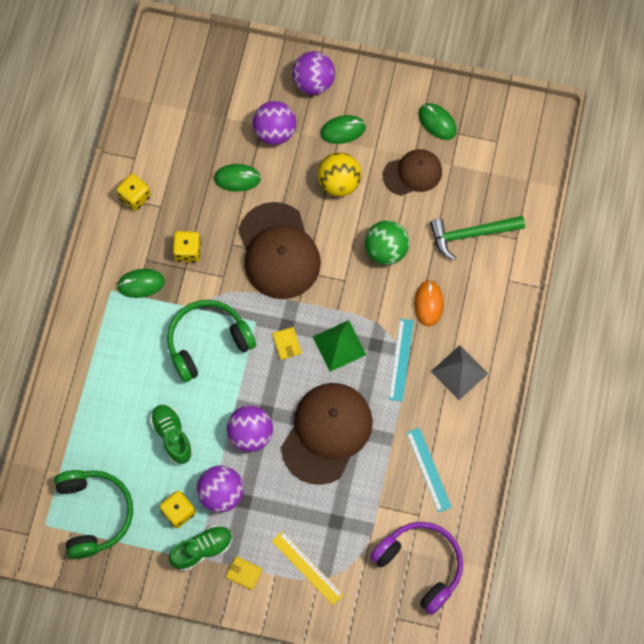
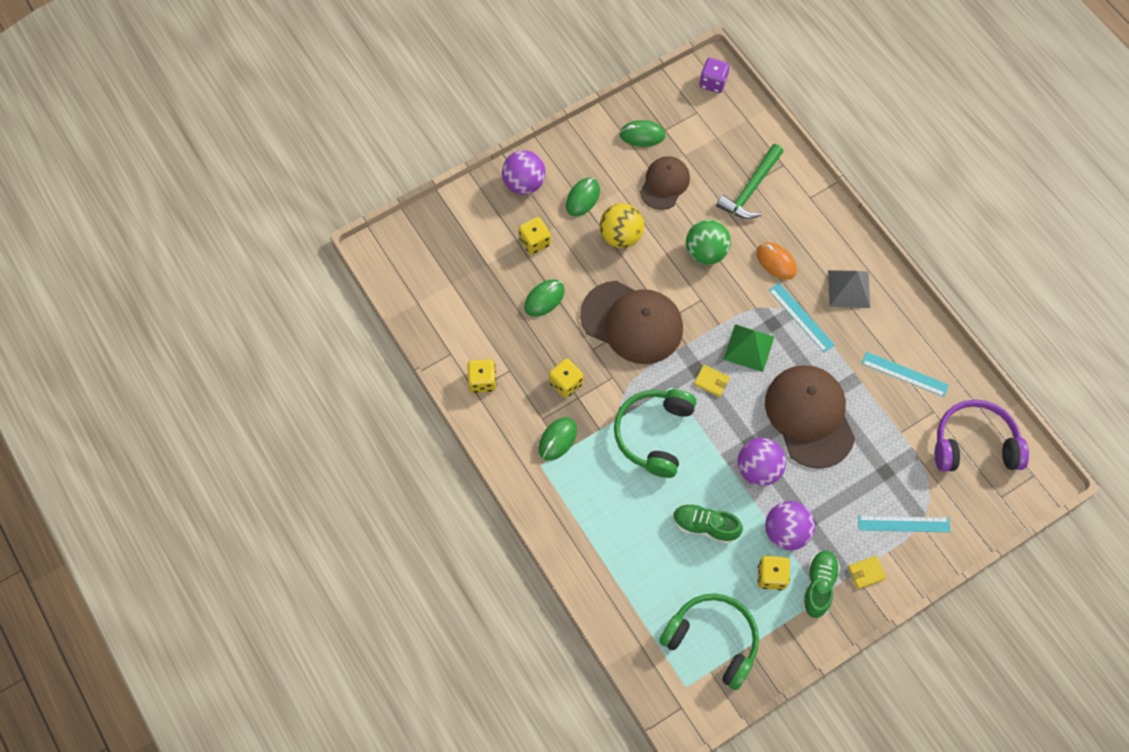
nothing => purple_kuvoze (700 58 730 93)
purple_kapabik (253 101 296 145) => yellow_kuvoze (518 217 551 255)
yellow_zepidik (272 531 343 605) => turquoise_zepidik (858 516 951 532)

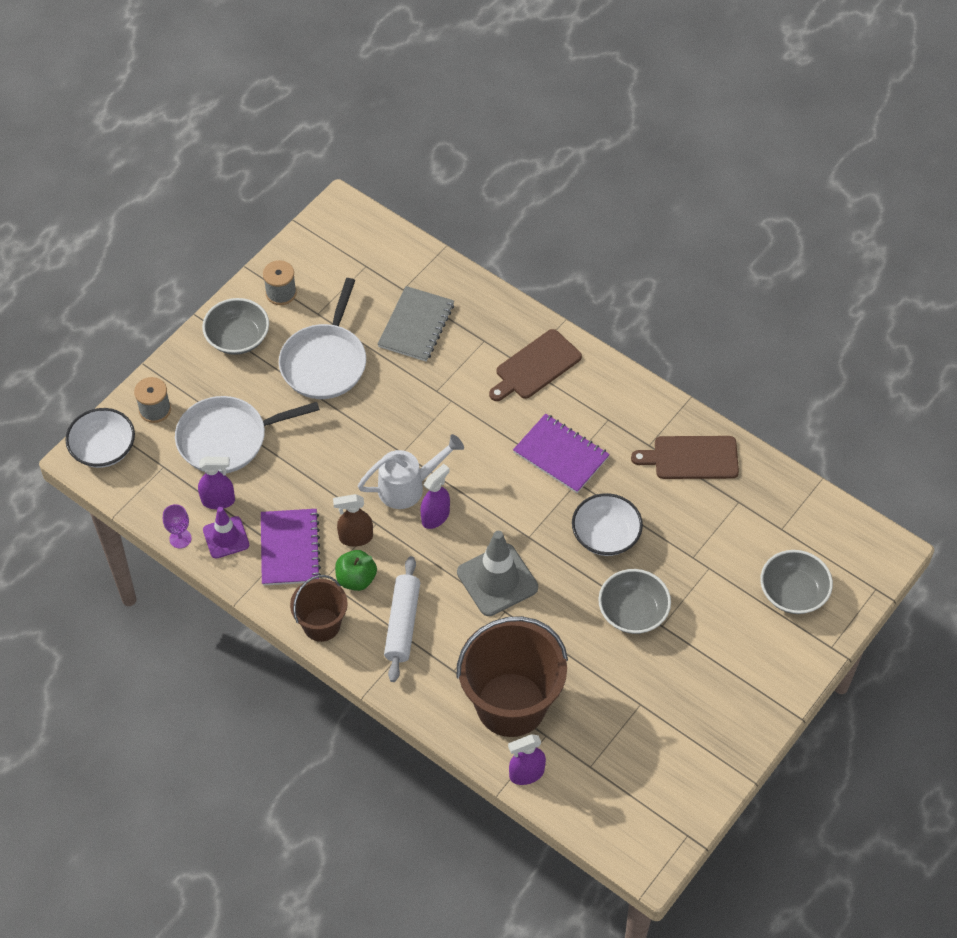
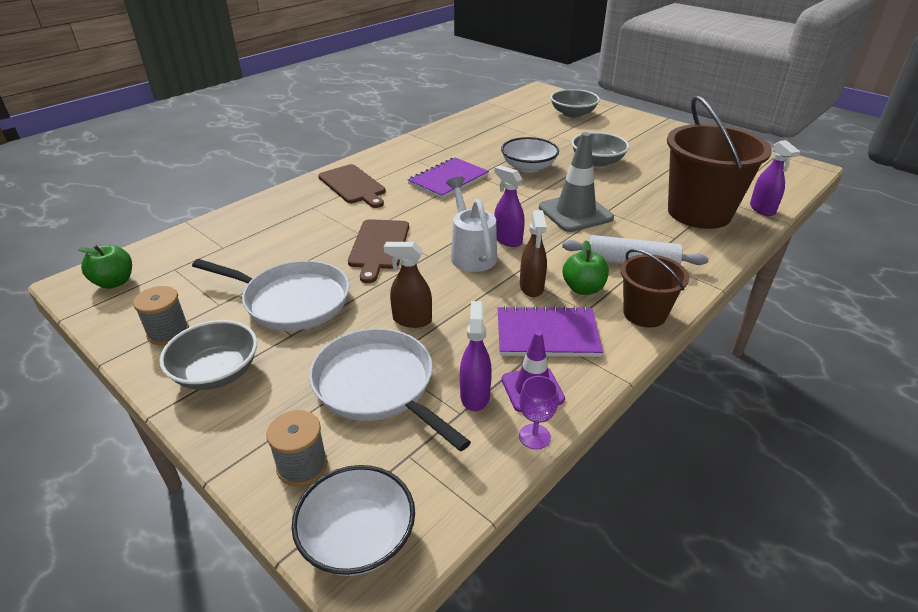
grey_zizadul (378 286 454 362) => nothing
nothing => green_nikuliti (77 245 132 289)
nothing => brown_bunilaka (384 242 432 328)
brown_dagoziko (631 436 739 479) => brown_dagoziko (348 219 409 283), shifted
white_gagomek (175 396 320 473) => white_gagomek (309 328 471 451), 150 degrees clockwise

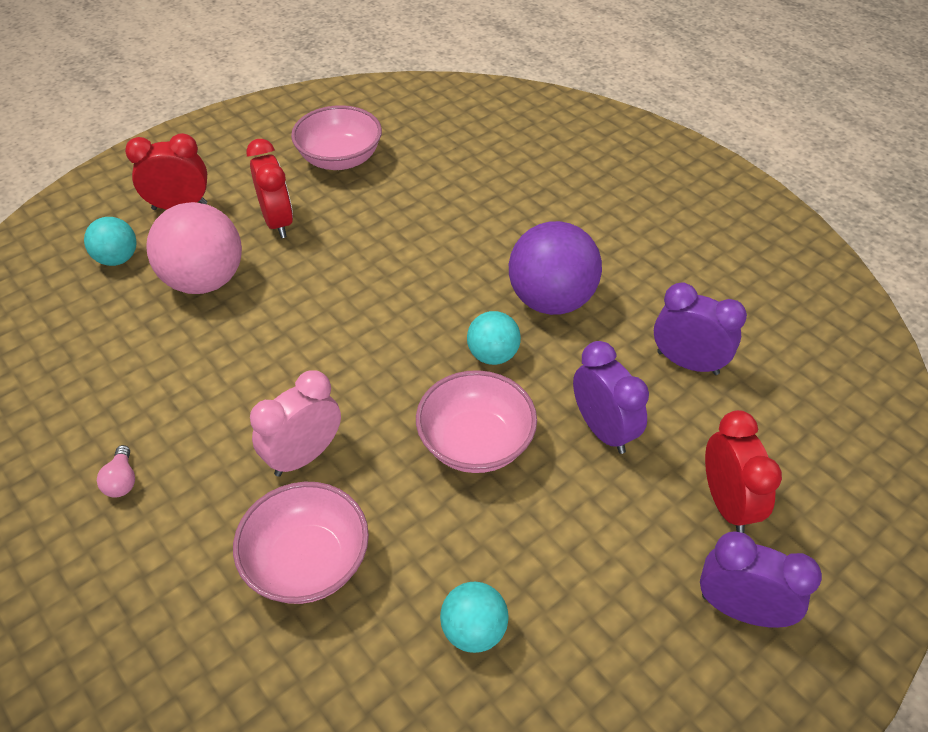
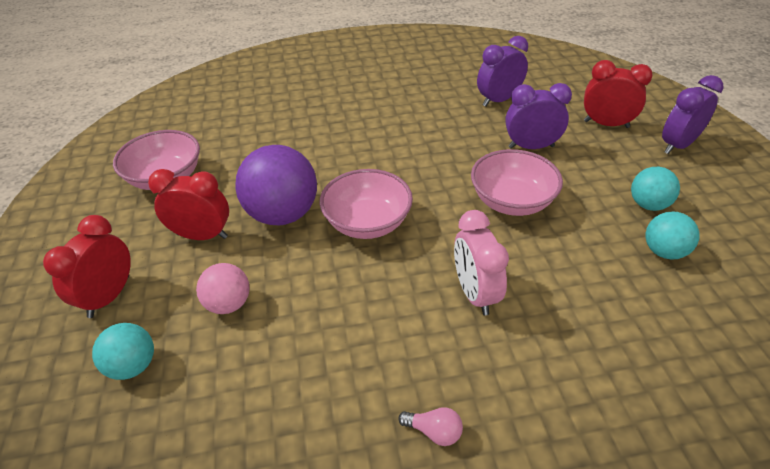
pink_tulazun (233 482 369 604) => pink_tulazun (319 169 413 239), shifted
turquoise_kapabik (467 311 521 365) => turquoise_kapabik (631 167 680 211), shifted
purple_kapabik (509 221 602 315) => purple_kapabik (235 145 317 225), shifted
pink_kapabik (146 202 242 294) => pink_kapabik (196 263 250 314), x0.56

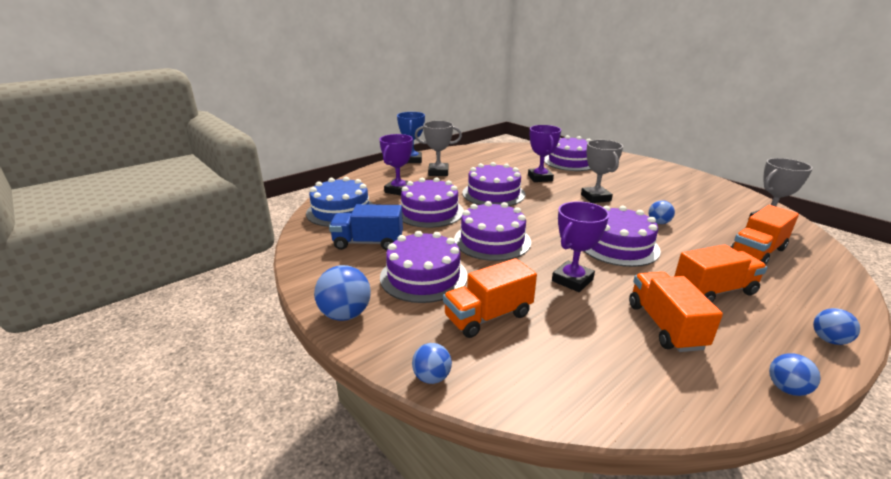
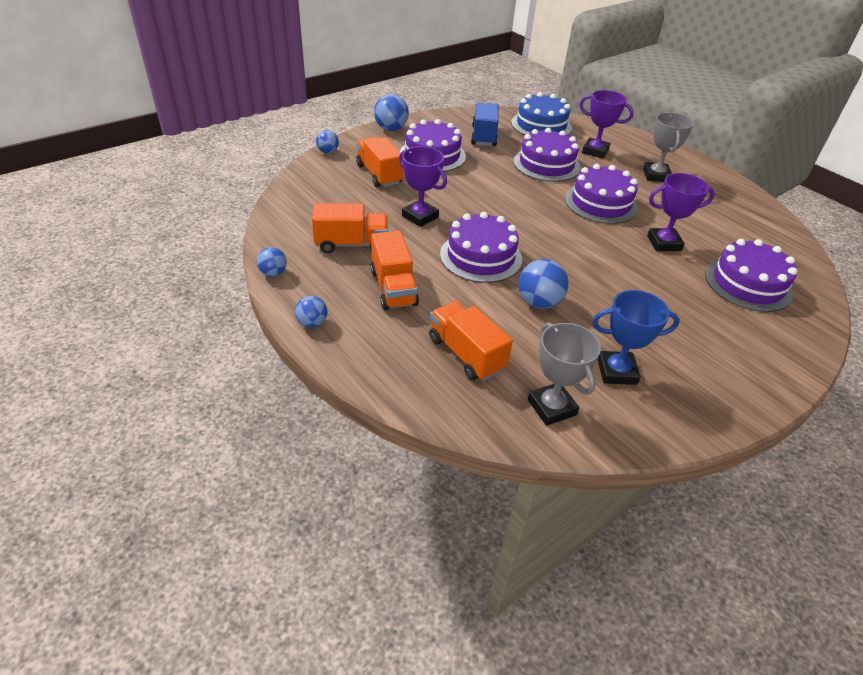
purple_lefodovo (454 201 531 261) => nothing
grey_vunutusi (581 140 623 203) => nothing
blue_vunutusi (397 112 425 163) => blue_vunutusi (592 290 680 385), shifted
blue_kapabik (649 200 675 224) => blue_kapabik (518 259 569 309), x1.64

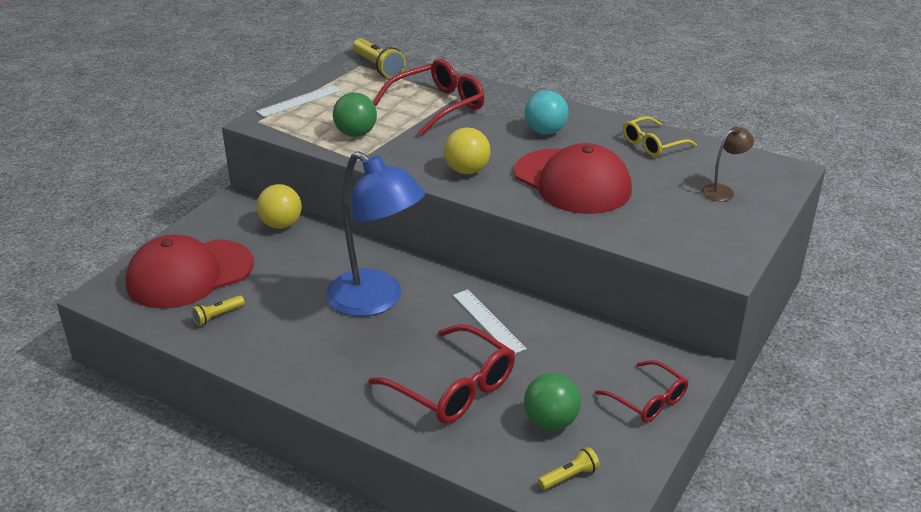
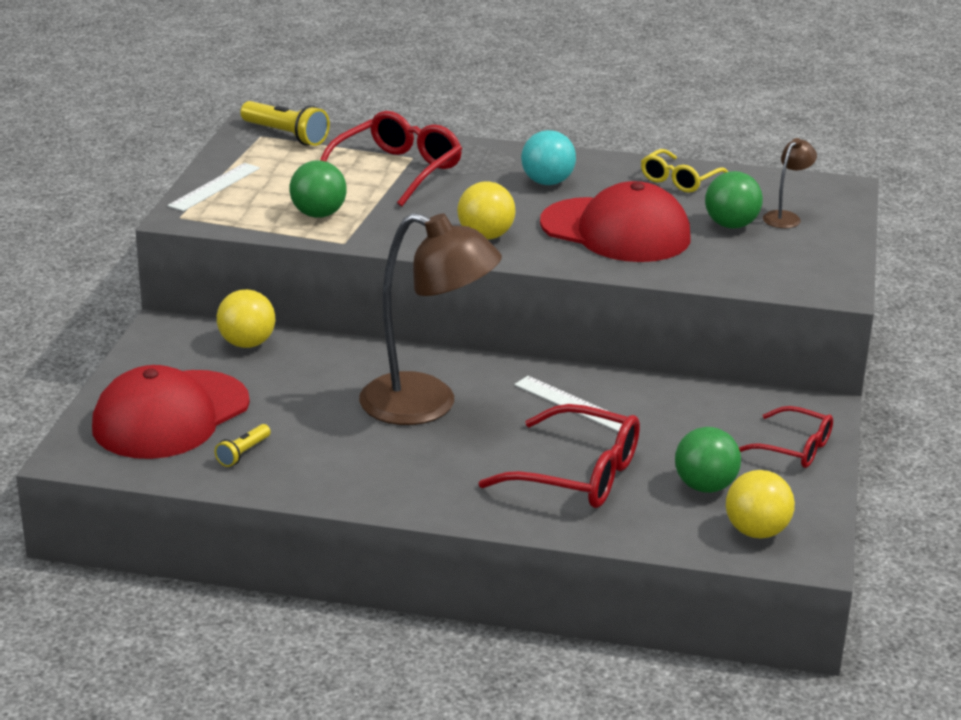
nothing => green_kapabik (705 171 763 229)
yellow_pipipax (538 447 600 490) => yellow_kapabik (726 470 795 539)
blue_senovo (326 151 425 317) => brown_senovo (359 213 502 425)

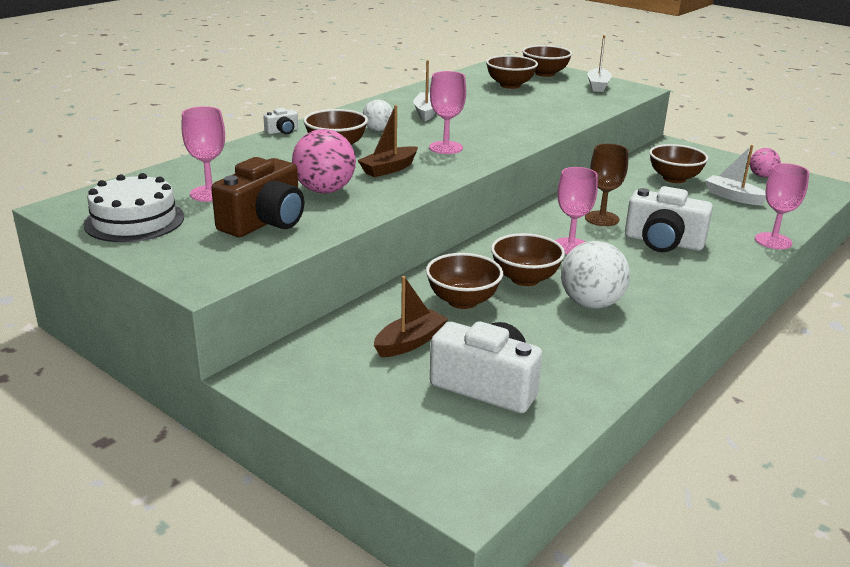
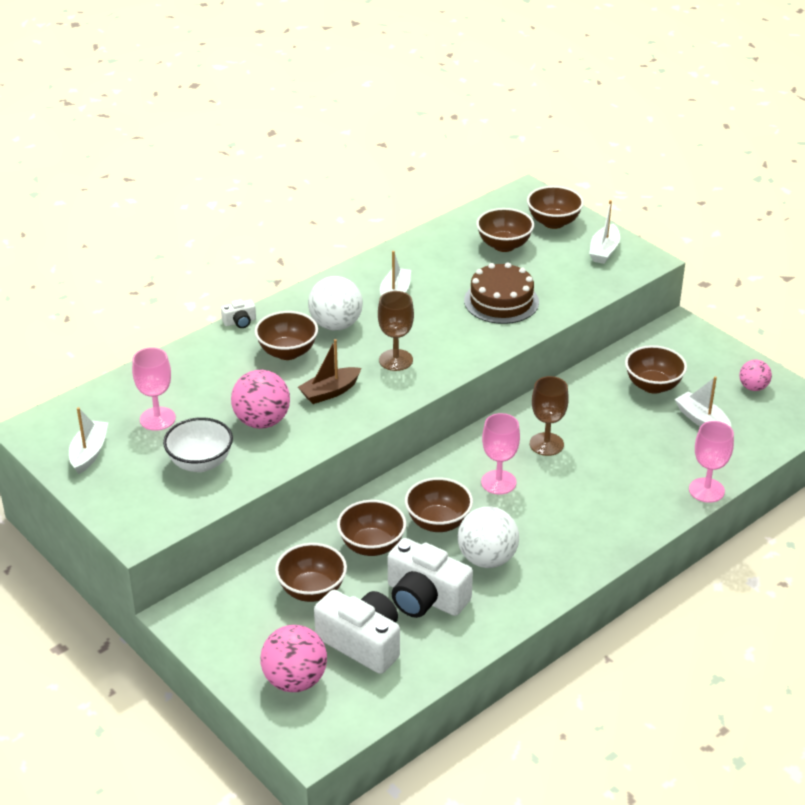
nothing => pink_kapabik (260 625 327 692)
nothing => brown_lefodovo (464 263 539 324)
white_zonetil (625 186 713 252) => white_zonetil (388 538 473 618), shifted
white_lefodovo (84 173 184 242) => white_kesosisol (69 407 108 474)
brown_zonetil (211 157 304 237) => white_tulazun (163 417 233 472)
brown_kesosisol (374 276 448 357) => brown_tulazun (275 543 347 602)
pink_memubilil (429 71 466 154) => brown_memubilil (378 291 414 371)
white_kapabik (363 100 393 131) => white_kapabik (308 276 363 330), x1.71

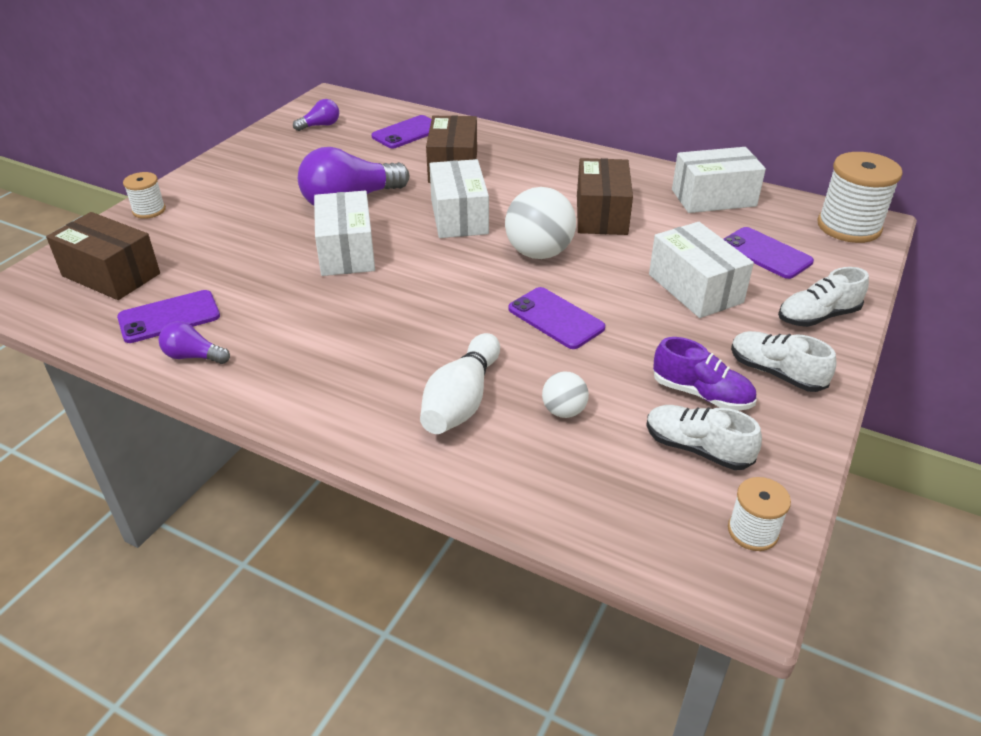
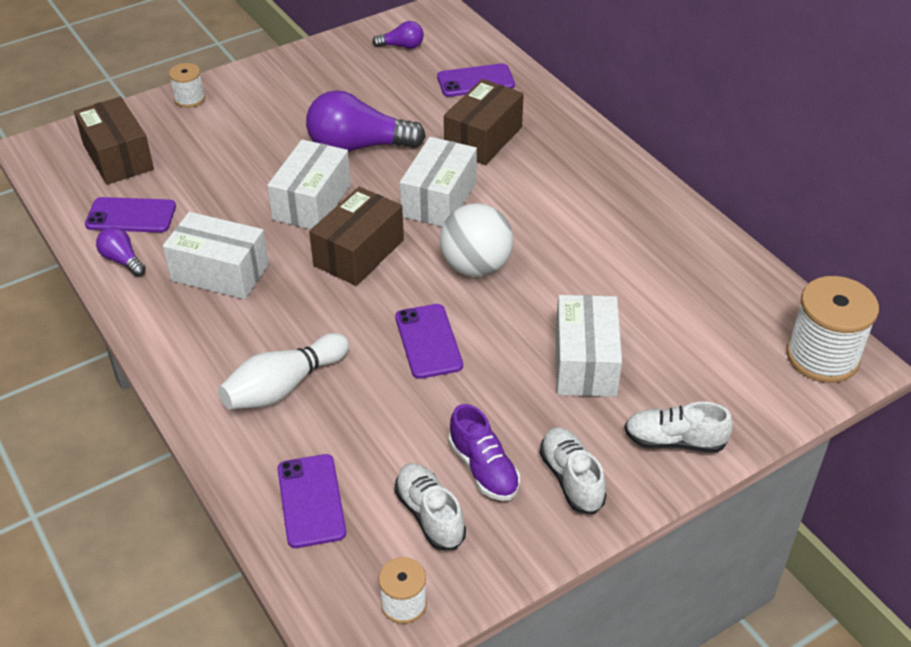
white_kapabik (542 371 589 418) => nothing
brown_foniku (577 158 633 235) => brown_foniku (309 187 404 286), shifted
white_foniku (672 147 766 213) => white_foniku (163 212 269 299), shifted
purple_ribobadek (724 227 814 279) => purple_ribobadek (277 454 346 548), shifted

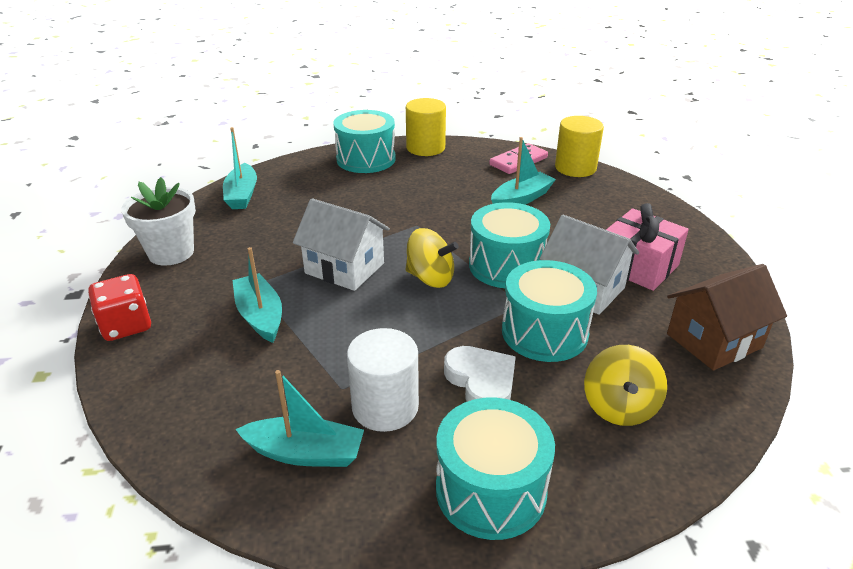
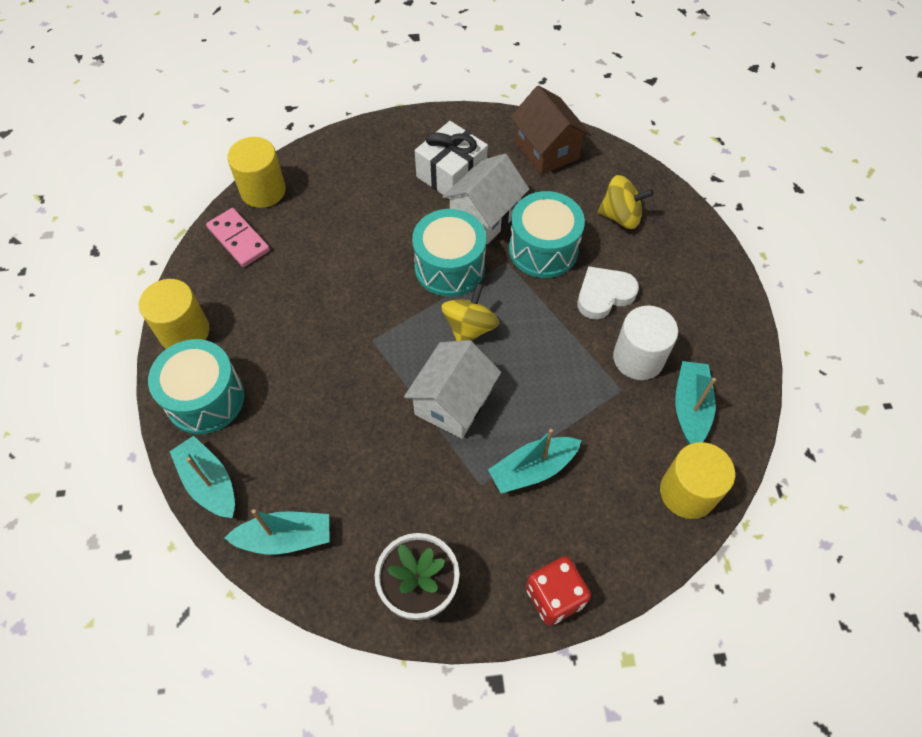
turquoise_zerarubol (436 398 555 540) => nothing
nothing => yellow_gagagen (660 442 735 519)
turquoise_kesosisol (491 137 556 204) => turquoise_kesosisol (169 436 235 518), shifted
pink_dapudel (606 203 689 291) => white_dapudel (415 121 488 199)

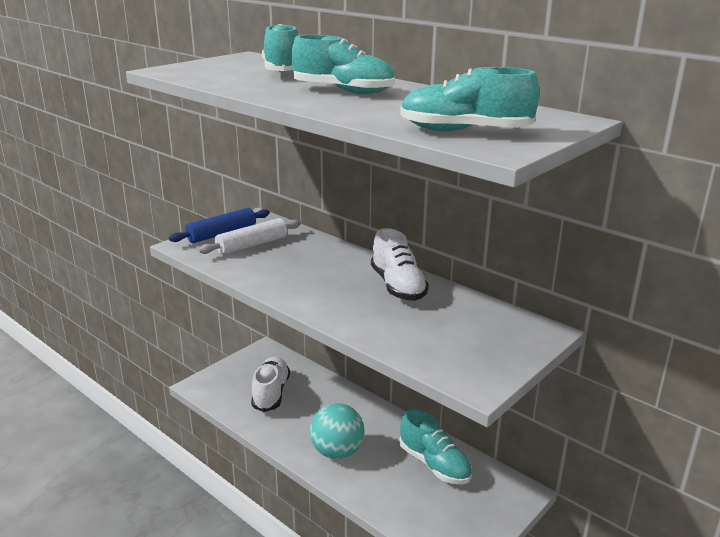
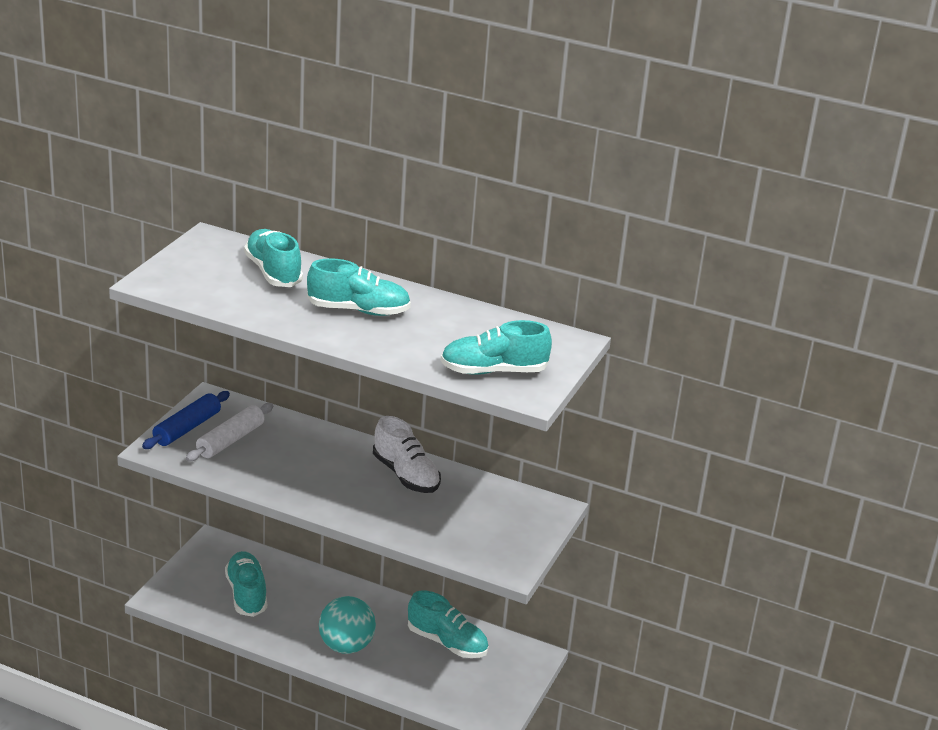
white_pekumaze (251 357 290 412) => turquoise_pekumaze (225 551 267 617)

